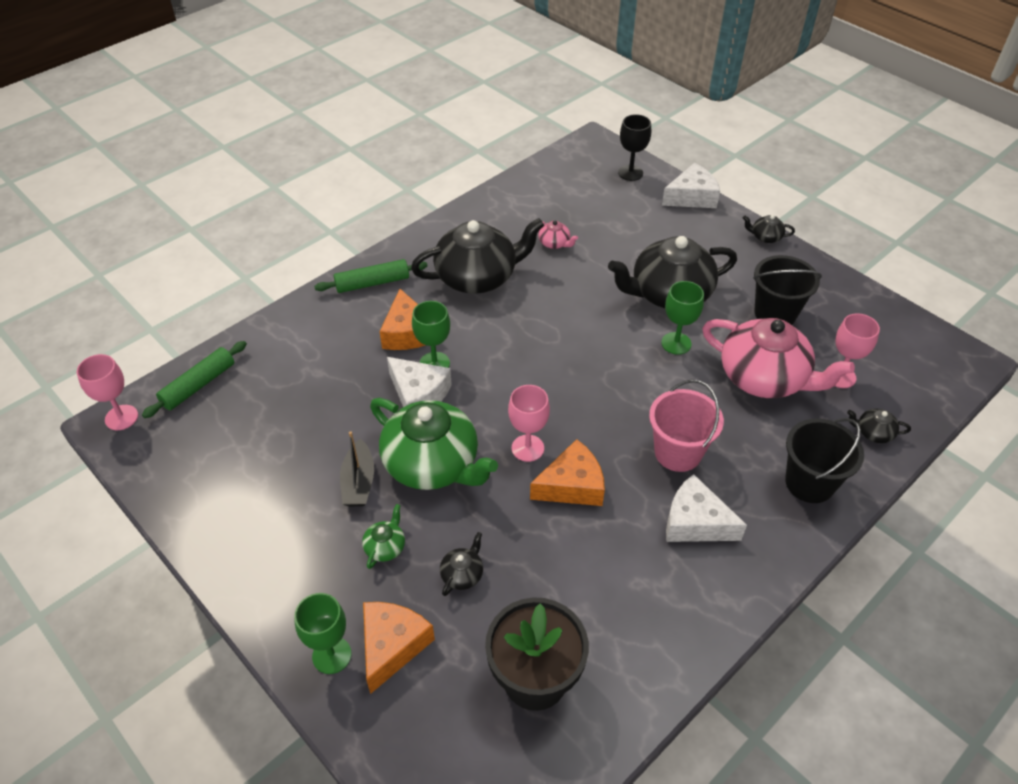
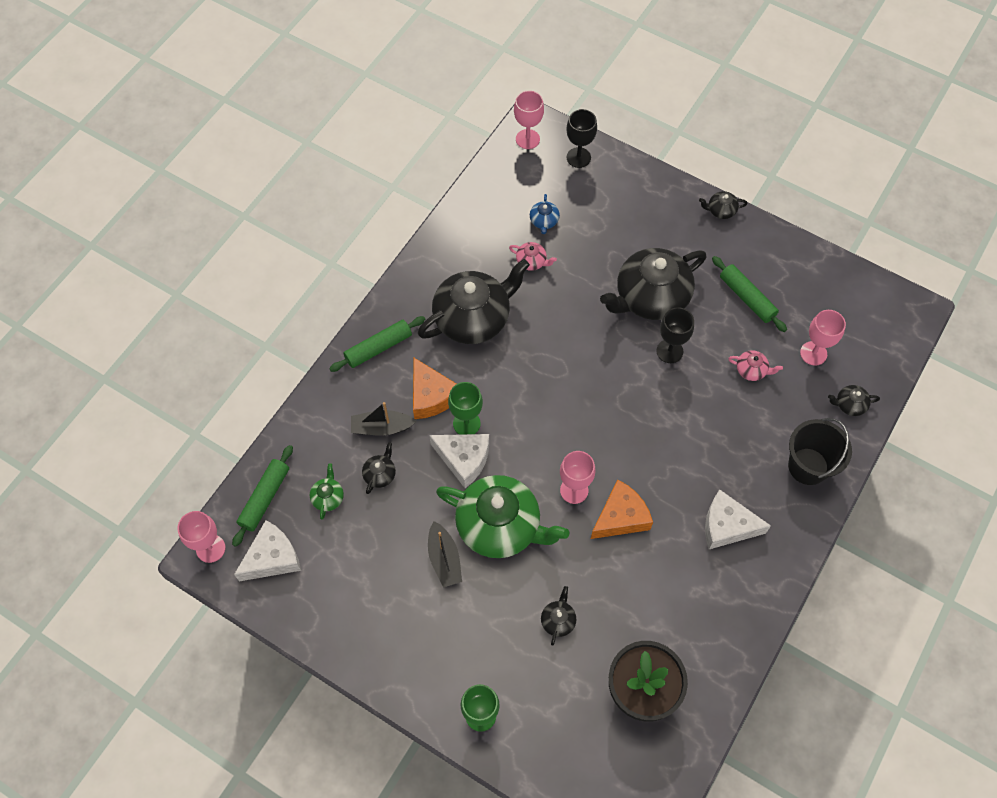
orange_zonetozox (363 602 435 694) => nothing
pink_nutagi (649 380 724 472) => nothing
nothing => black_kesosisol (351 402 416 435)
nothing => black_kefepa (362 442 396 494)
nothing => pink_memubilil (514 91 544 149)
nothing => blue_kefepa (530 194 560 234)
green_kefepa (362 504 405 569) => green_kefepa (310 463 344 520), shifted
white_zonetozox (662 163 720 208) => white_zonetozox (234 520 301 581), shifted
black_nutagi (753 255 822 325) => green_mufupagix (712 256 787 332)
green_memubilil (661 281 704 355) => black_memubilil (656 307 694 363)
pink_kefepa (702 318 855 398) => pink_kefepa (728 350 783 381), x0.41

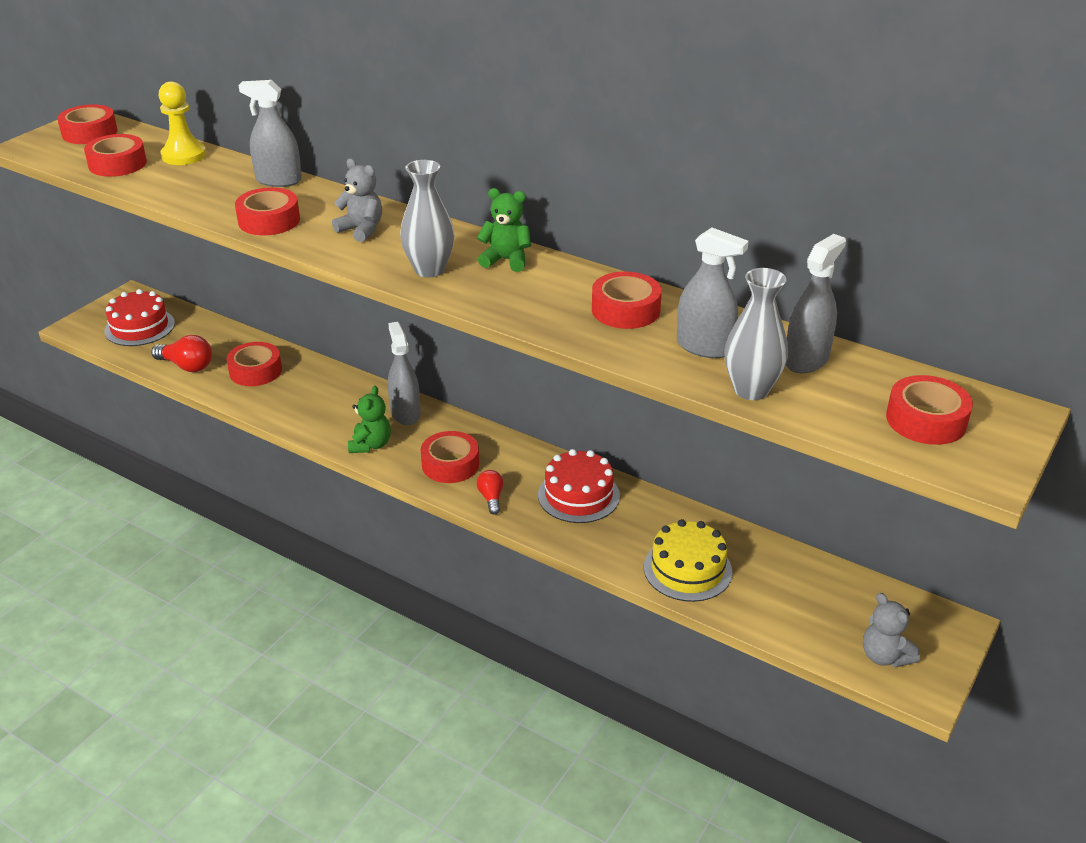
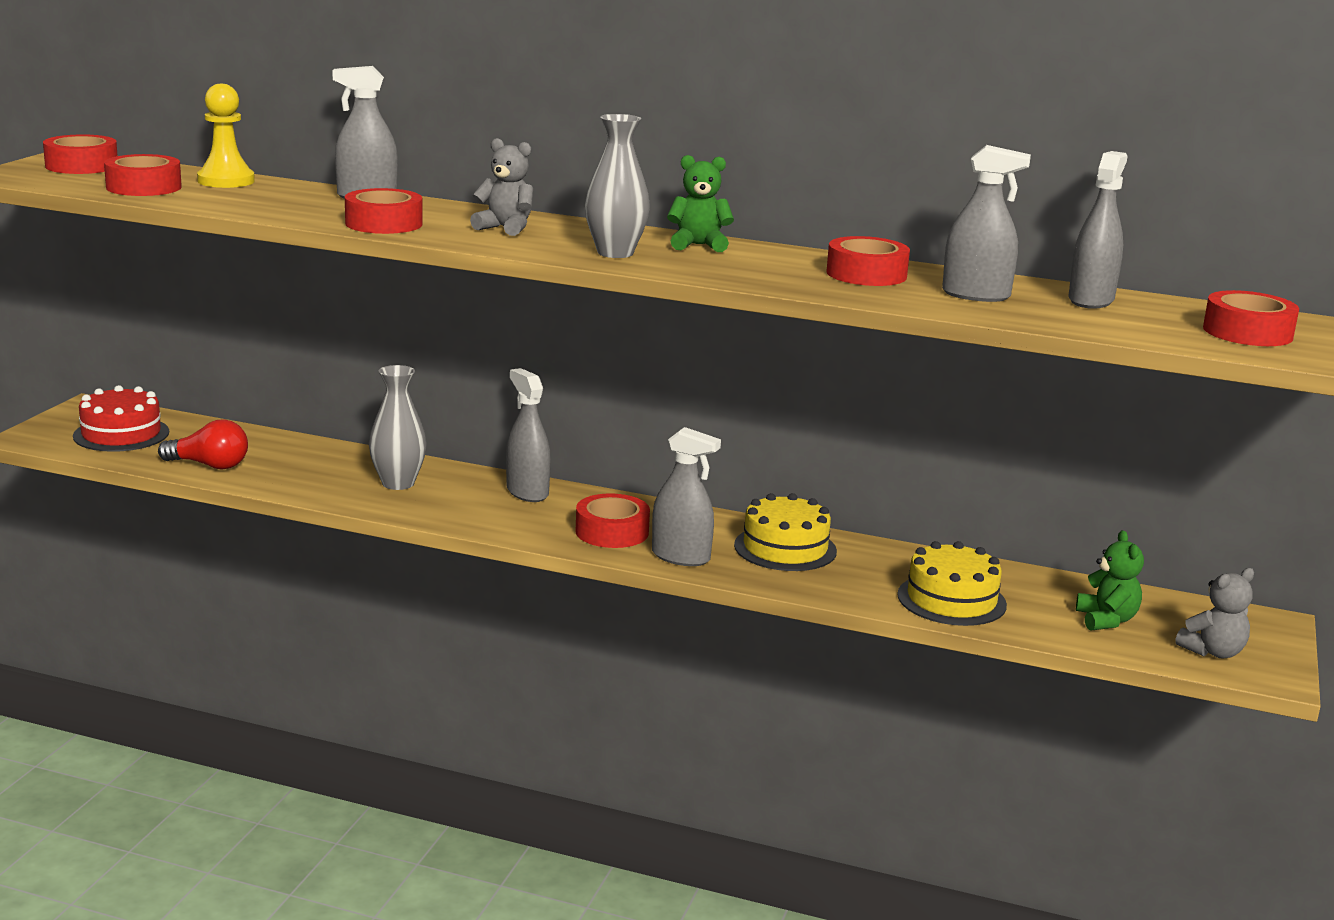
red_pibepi (226 342 282 386) => nothing
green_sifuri (348 386 391 453) => green_sifuri (1076 530 1144 631), shifted
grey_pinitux (725 268 788 400) => grey_pinitux (369 365 427 490), shifted
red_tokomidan (477 470 503 515) => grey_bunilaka (652 427 721 566)
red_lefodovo (538 449 620 523) => yellow_lefodovo (734 493 837 571)
grey_sifuri (863 593 920 668) => grey_sifuri (1175 568 1254 658), 75 degrees counterclockwise

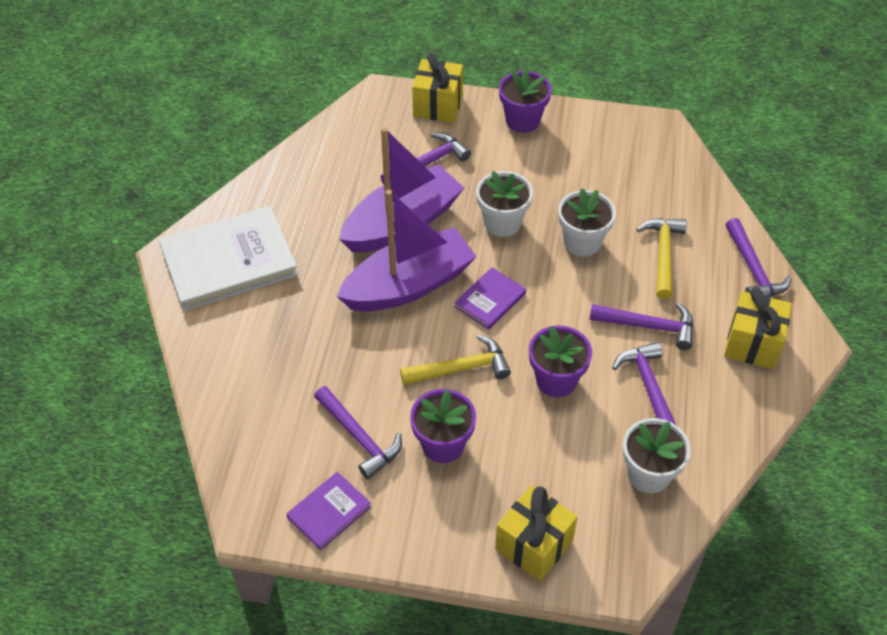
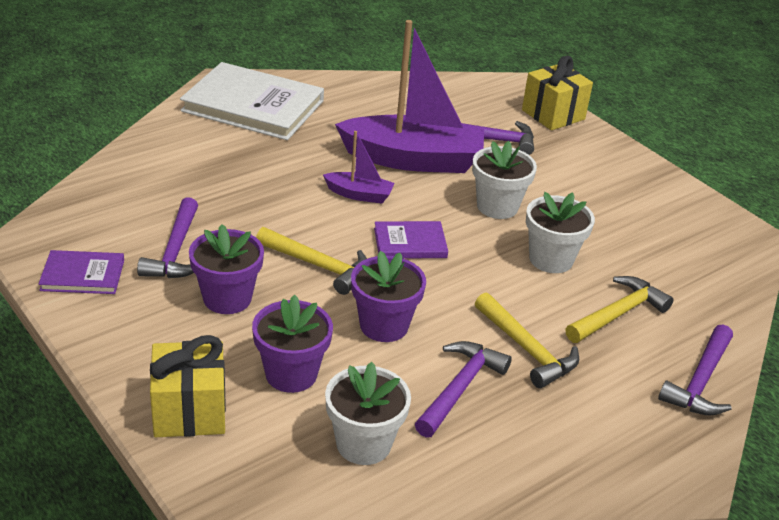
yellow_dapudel (724 287 792 369) => nothing
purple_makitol (499 68 552 133) => purple_makitol (252 295 333 393), shifted
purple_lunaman (589 303 694 350) => yellow_lunaman (475 292 579 388)
purple_kesosisol (337 190 477 311) => purple_kesosisol (323 131 395 204), x0.46

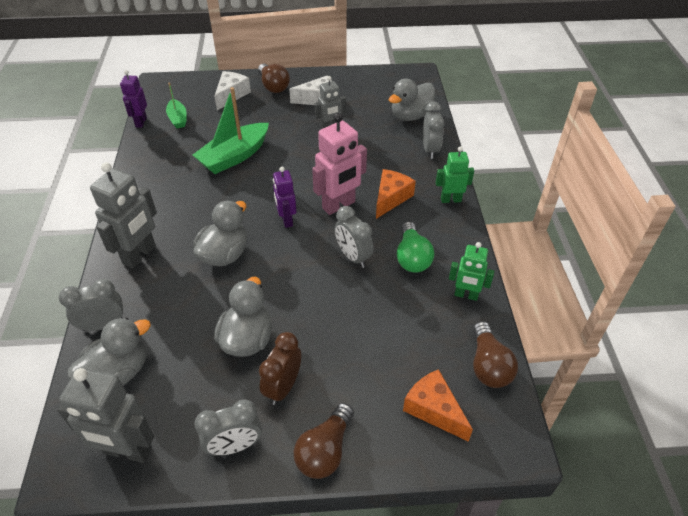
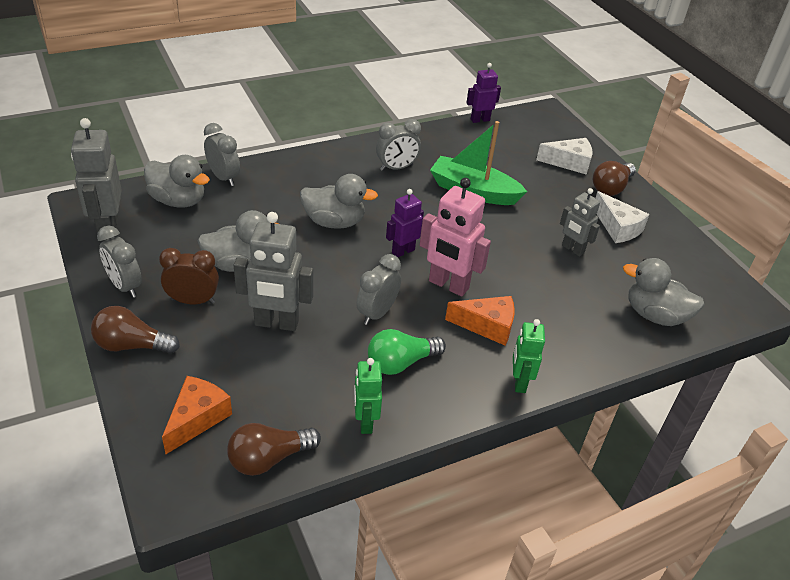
green_kesosisol (166 83 186 129) => nothing
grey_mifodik (90 162 157 269) => grey_mifodik (234 212 313 331), shifted
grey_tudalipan (423 102 445 159) => grey_tudalipan (376 119 421 171), shifted
green_mifodik (436 146 474 203) => green_mifodik (513 319 545 393), 150 degrees counterclockwise

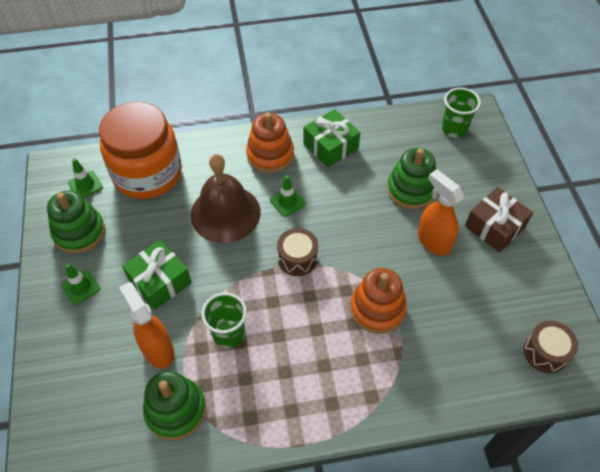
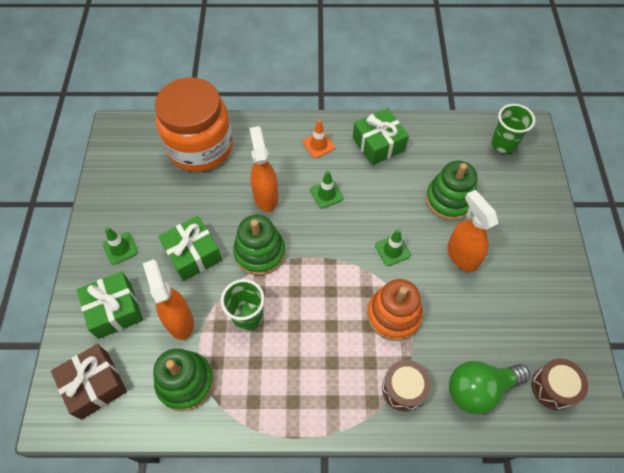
nothing => green_dapudel (77 272 143 339)
nothing => green_tokomidan (449 361 530 415)
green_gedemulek (47 191 105 254) => green_gedemulek (233 215 285 276), shifted
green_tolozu (68 158 103 198) => green_tolozu (375 229 411 266), shifted
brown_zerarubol (277 228 318 276) => brown_zerarubol (382 360 431 412), shifted
brown_dapudel (465 187 533 252) => brown_dapudel (51 344 127 420), shifted
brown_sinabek (190 154 260 243) => orange_bunilaka (249 126 278 212)
orange_gedemulek (246 113 294 173) => orange_tolozu (303 119 335 158)

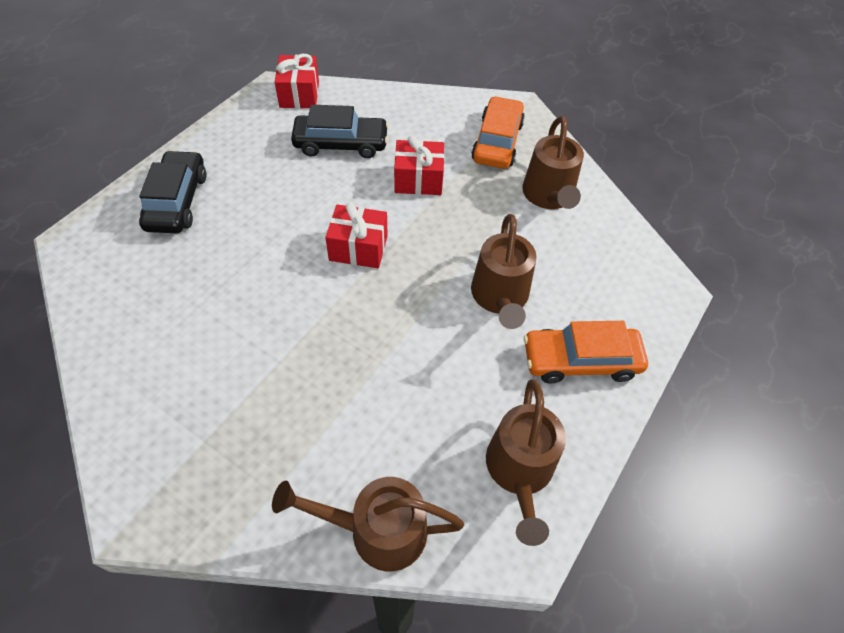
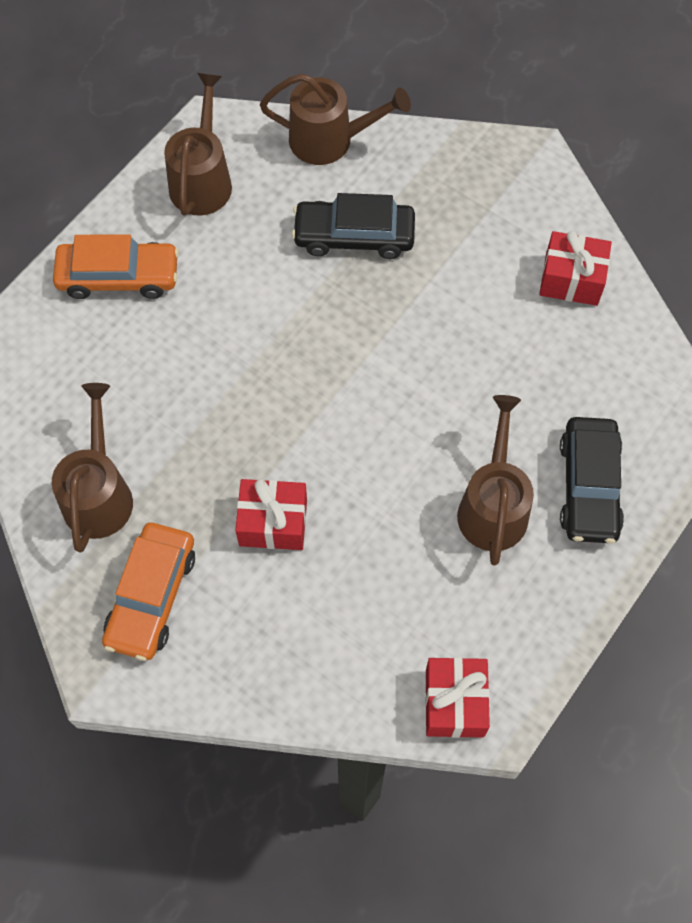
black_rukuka (291 105 389 158) => black_rukuka (292 193 415 259), shifted
red_dapudel (325 202 388 268) => red_dapudel (539 231 612 306), shifted
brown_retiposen (471 214 536 329) => brown_retiposen (457 395 534 565), shifted

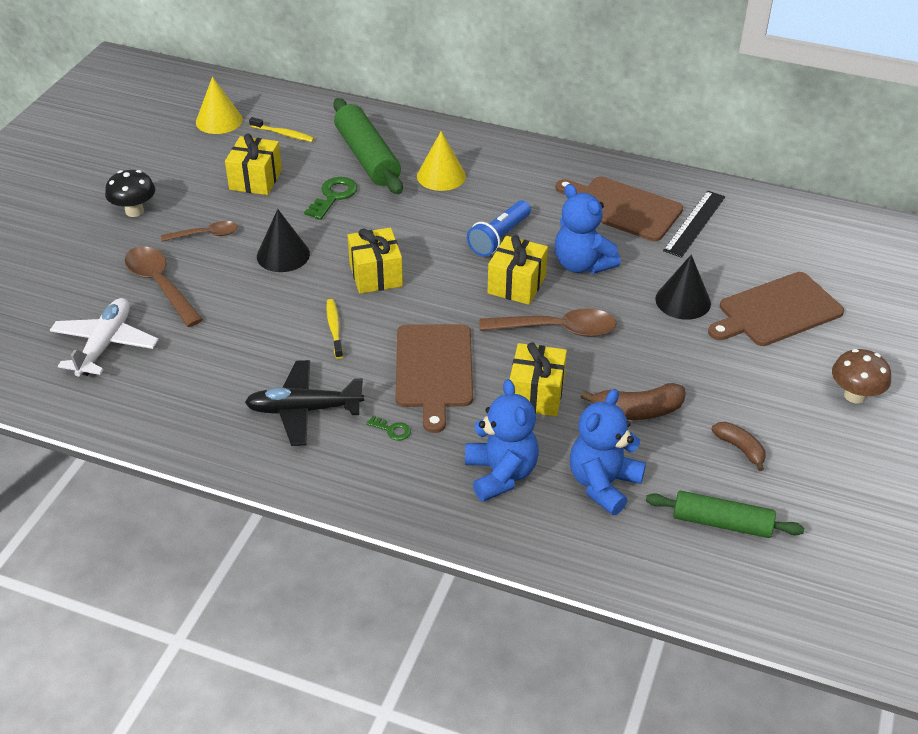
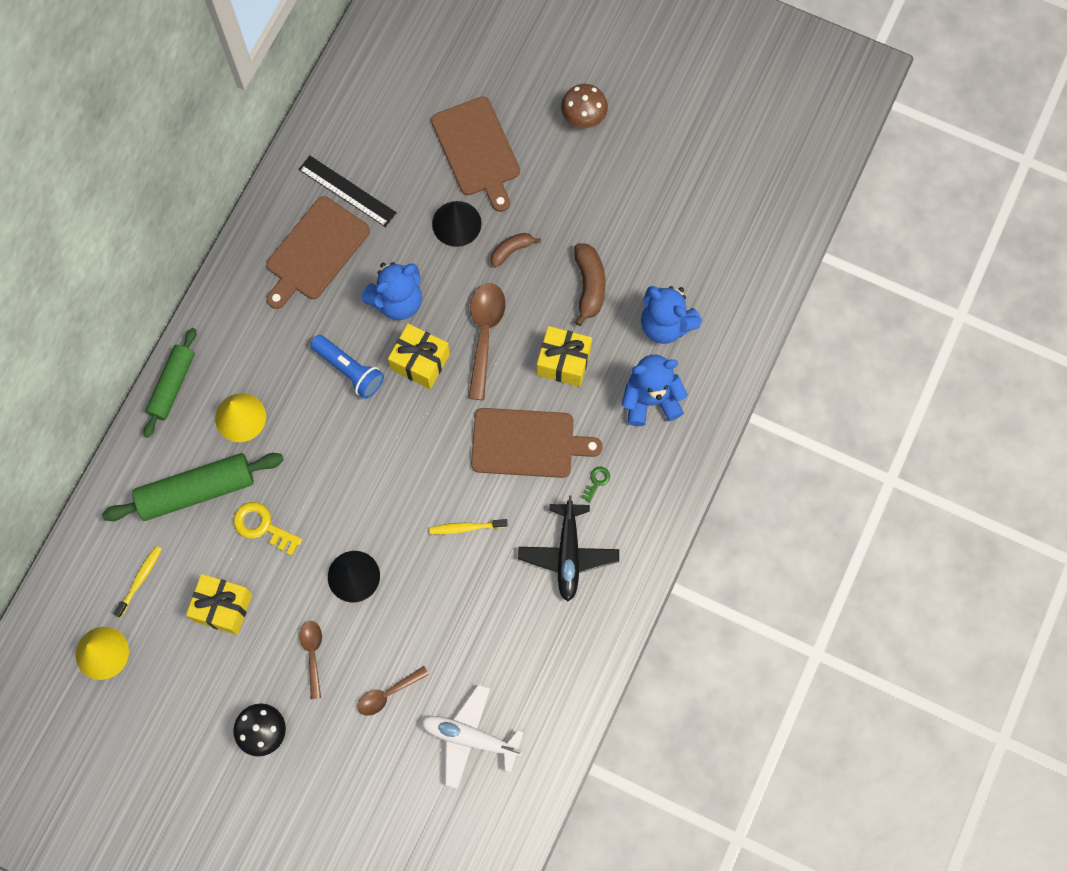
yellow_dapudel (348 228 403 294) => nothing
green_mufupagix (646 491 804 538) => green_mufupagix (143 328 196 438), shifted
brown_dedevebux (712 422 766 471) => brown_dedevebux (491 233 541 268), shifted
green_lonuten (304 177 357 220) => yellow_lonuten (234 502 302 556)
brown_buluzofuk (125 246 203 327) => brown_buluzofuk (357 666 429 716), x0.61

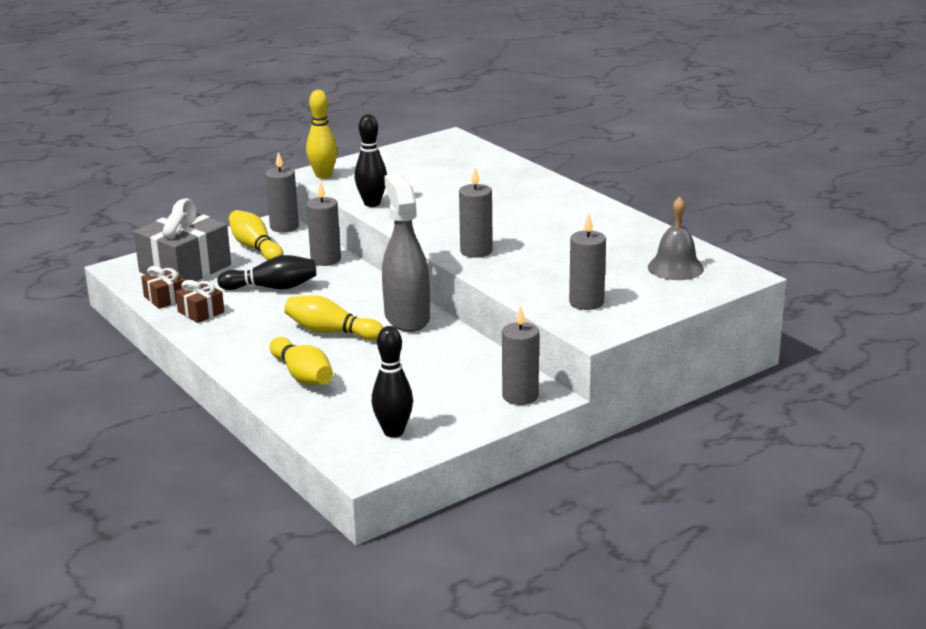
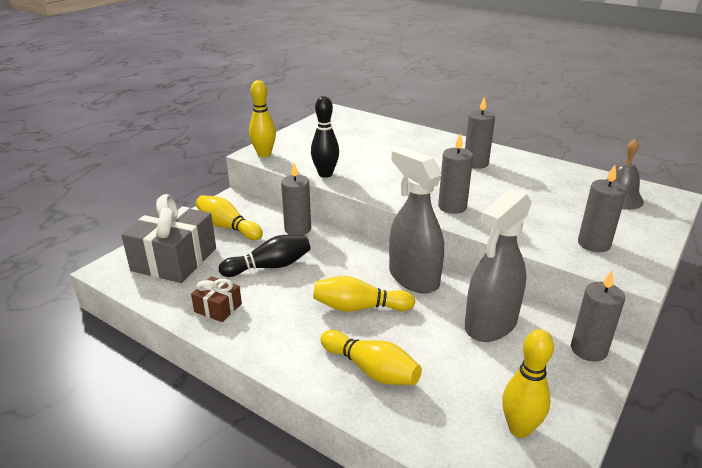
brown_dapudel (141 266 185 309) => nothing
nothing => grey_bunilaka (465 189 532 342)
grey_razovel (265 152 299 232) => grey_razovel (465 96 495 169), shifted
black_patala (372 326 413 437) => yellow_patala (502 329 554 438)

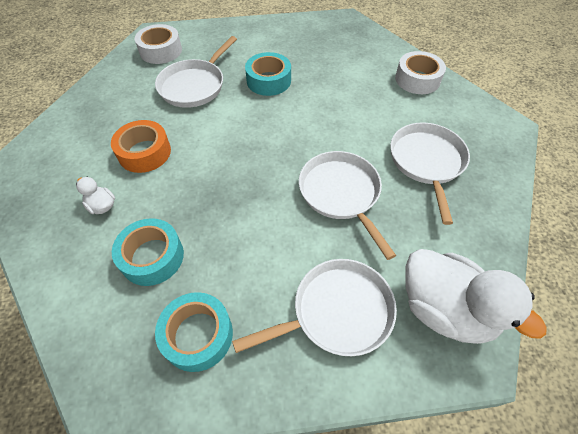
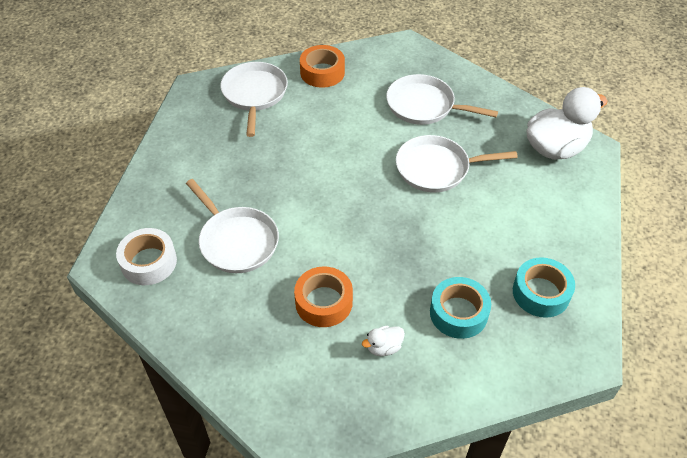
turquoise_pibepi (245 52 291 96) => nothing
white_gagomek (232 259 397 356) => white_gagomek (220 62 288 137), shifted
white_pibepi (395 51 446 94) => orange_pibepi (300 45 345 88)

